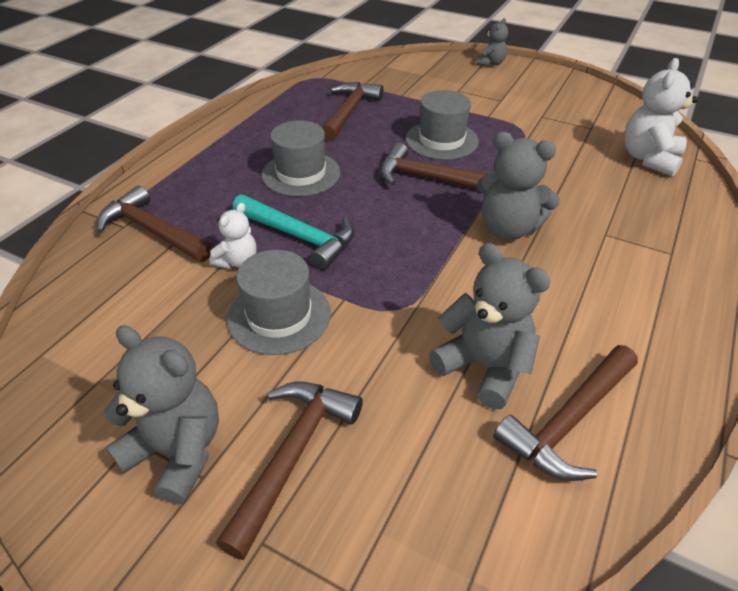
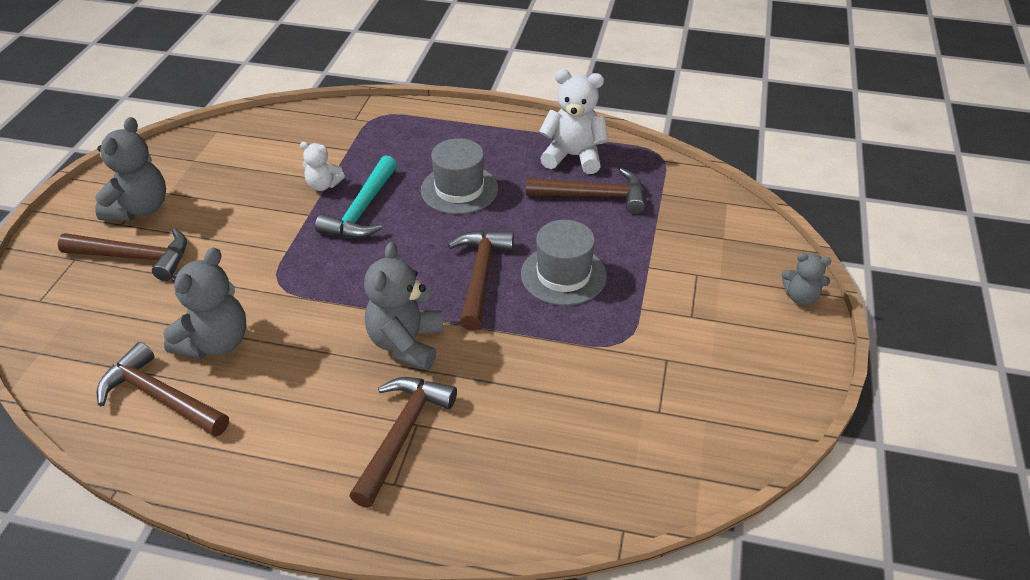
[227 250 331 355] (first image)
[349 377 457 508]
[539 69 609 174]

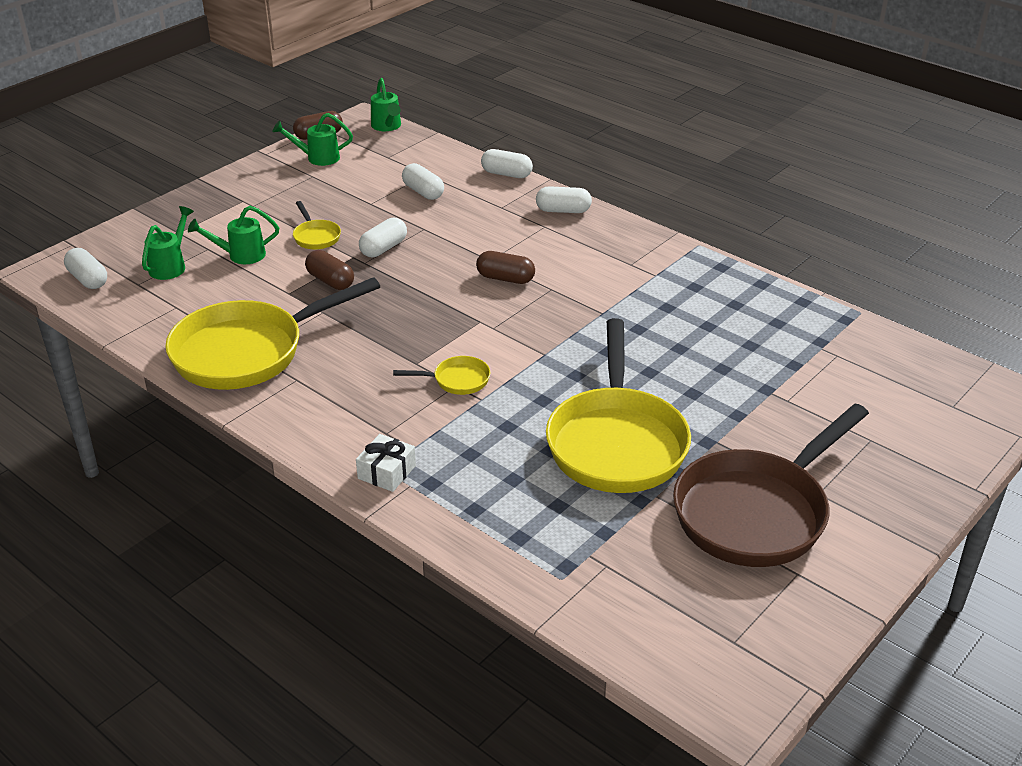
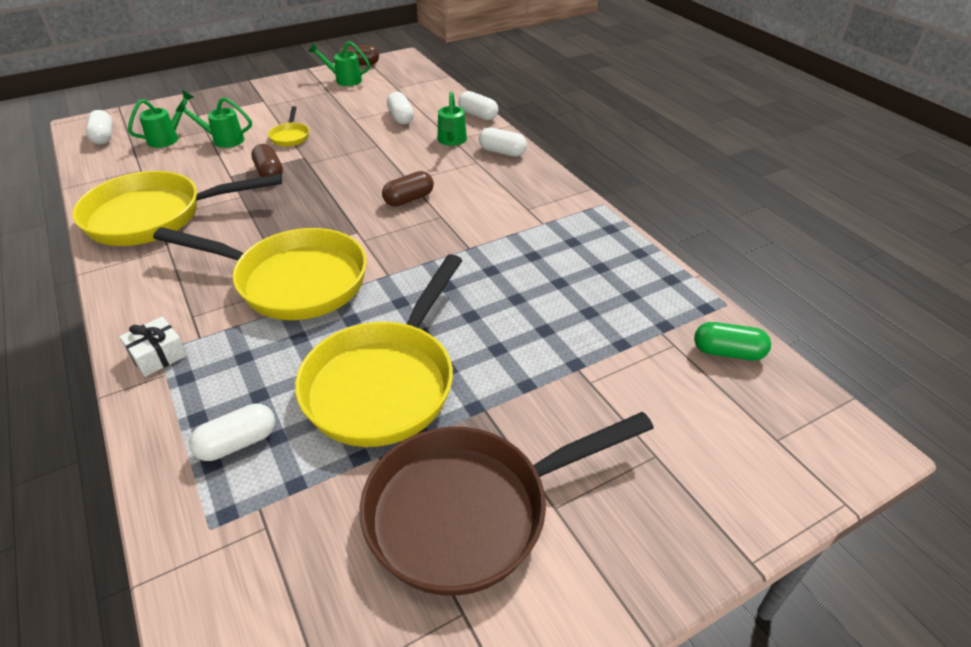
[694 322 771 360]
[189 404 275 461]
[438 92 467 146]
[382 171 434 206]
[153 227 367 320]

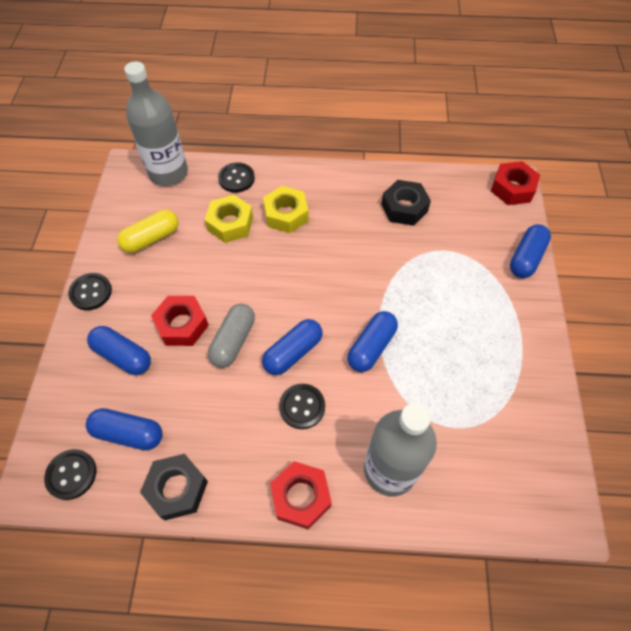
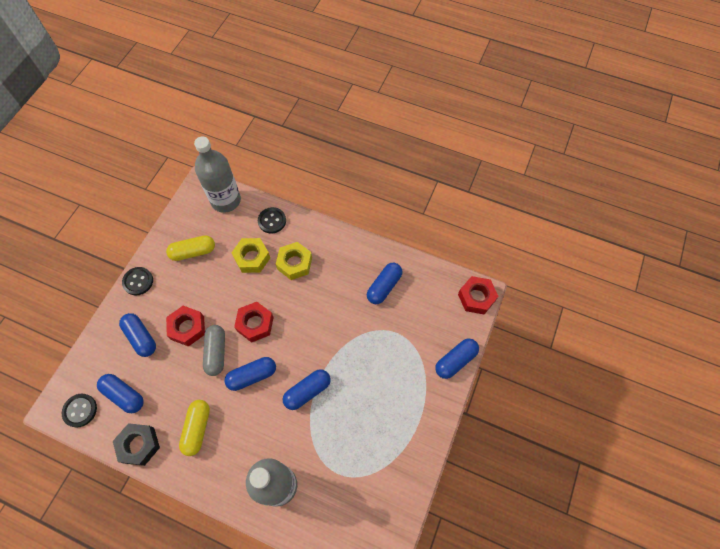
[279 384 325 429] (first image)
[179 400 210 456]
[234 302 274 343]
[367 263 402 304]
[203 325 225 376]

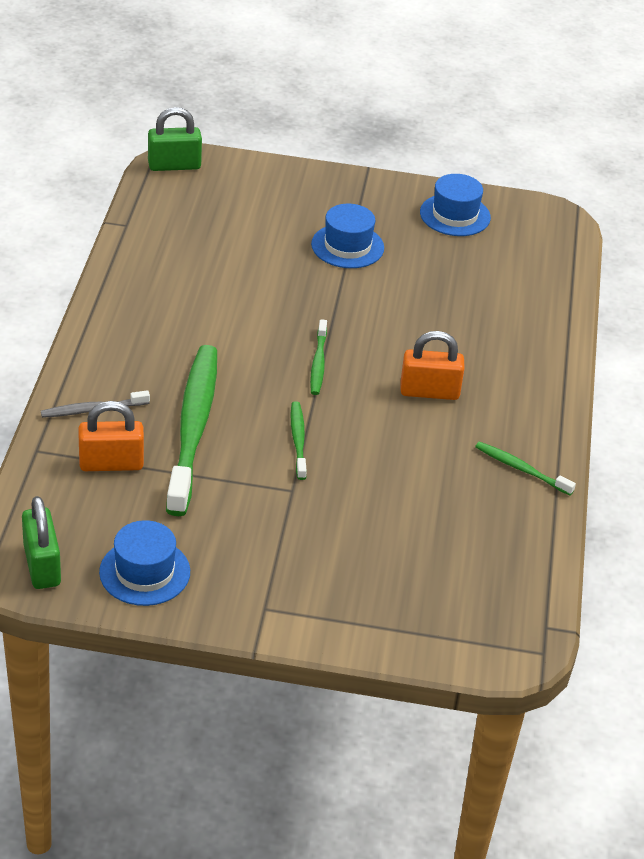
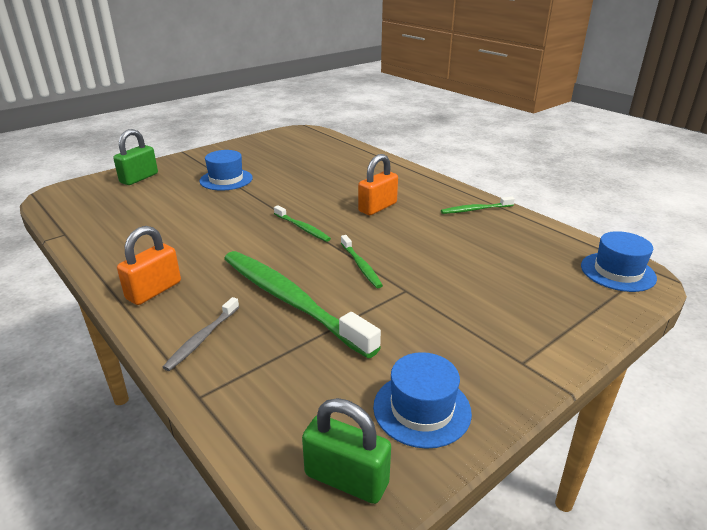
[117 226 181 305]
[113 129 158 185]
[581 231 657 292]
[341 235 383 288]

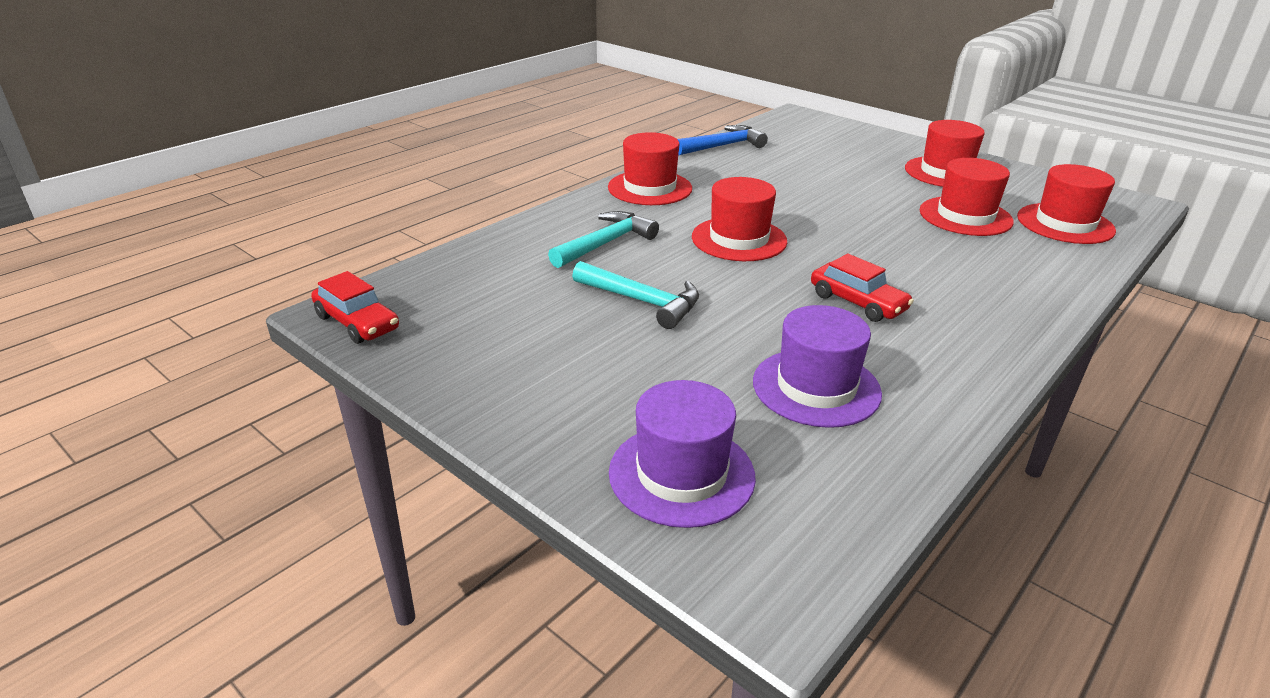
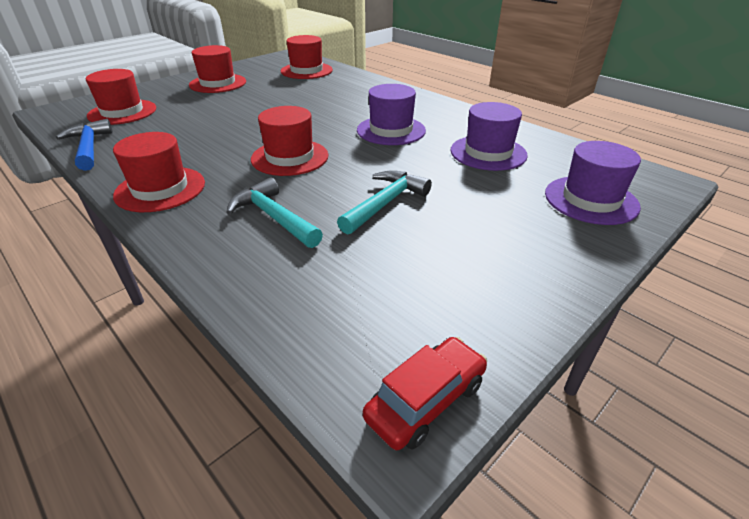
[86 69 156 125]
[357 84 426 145]

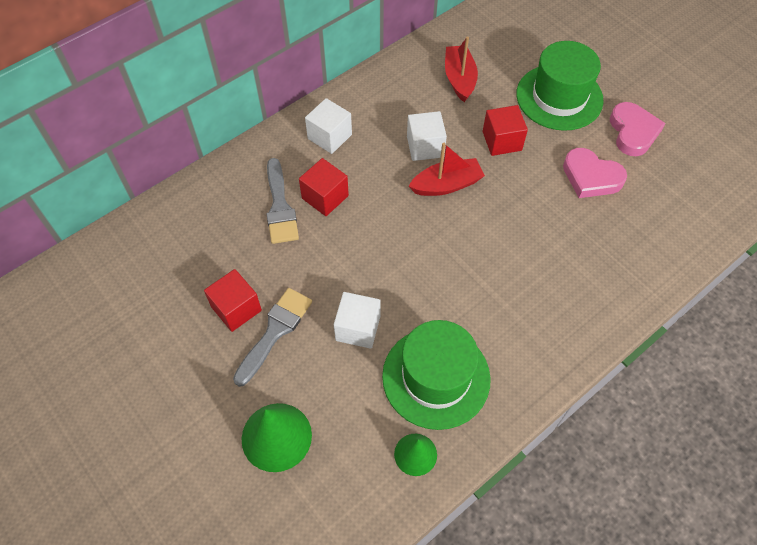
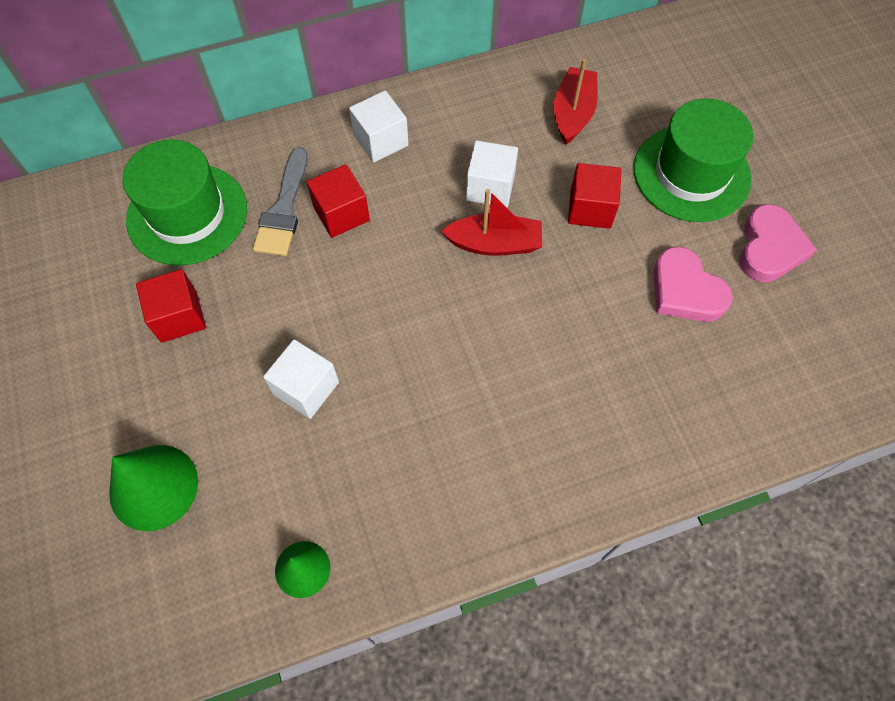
[233 288 312 387] (first image)
[123 139 247 266]

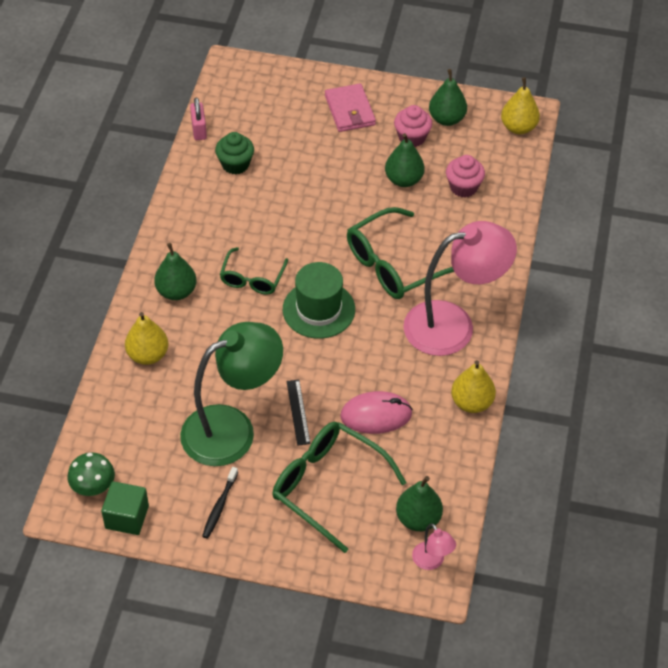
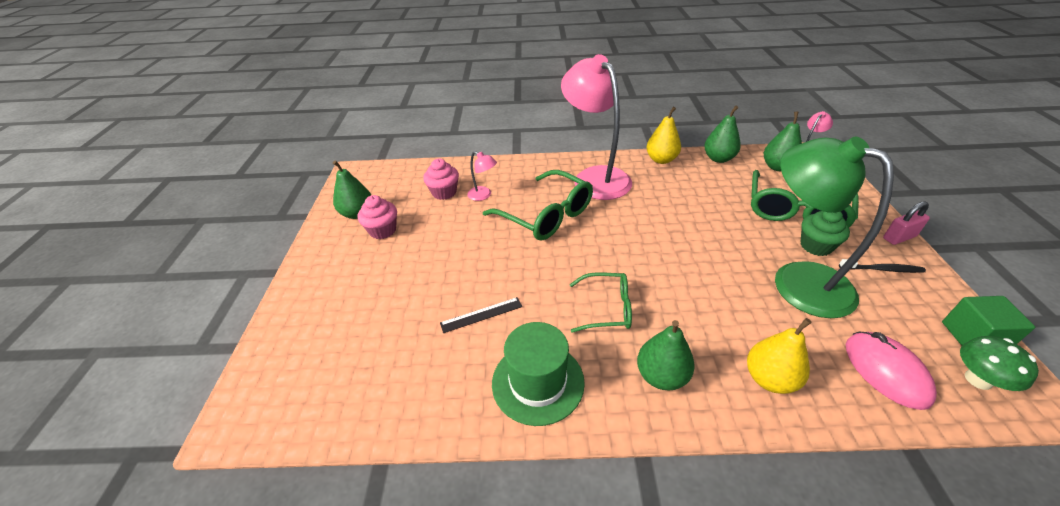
[325 84 376 132] (first image)
[501 77 540 134] (first image)
[467 151 497 201]
[883 201 930 245]
[801 211 850 256]
[492 322 585 426]
[440 297 522 333]
[846 332 937 410]
[704 106 741 163]

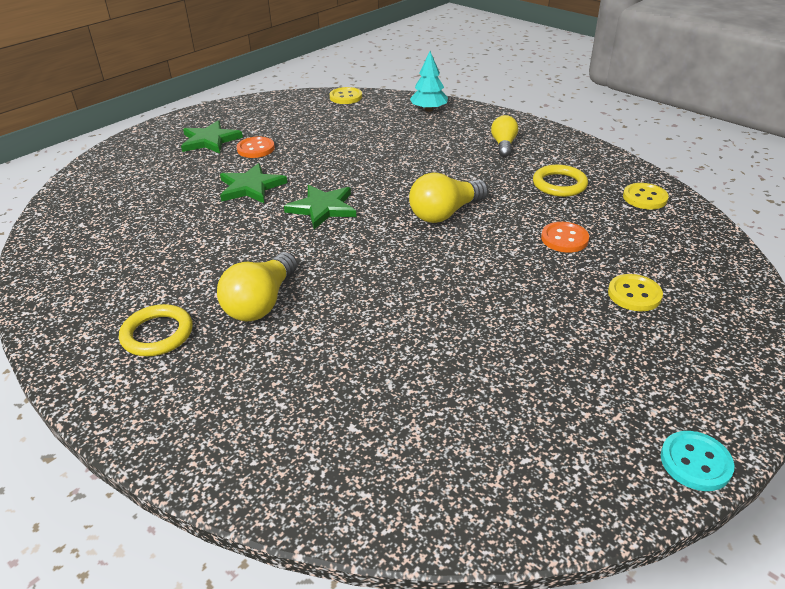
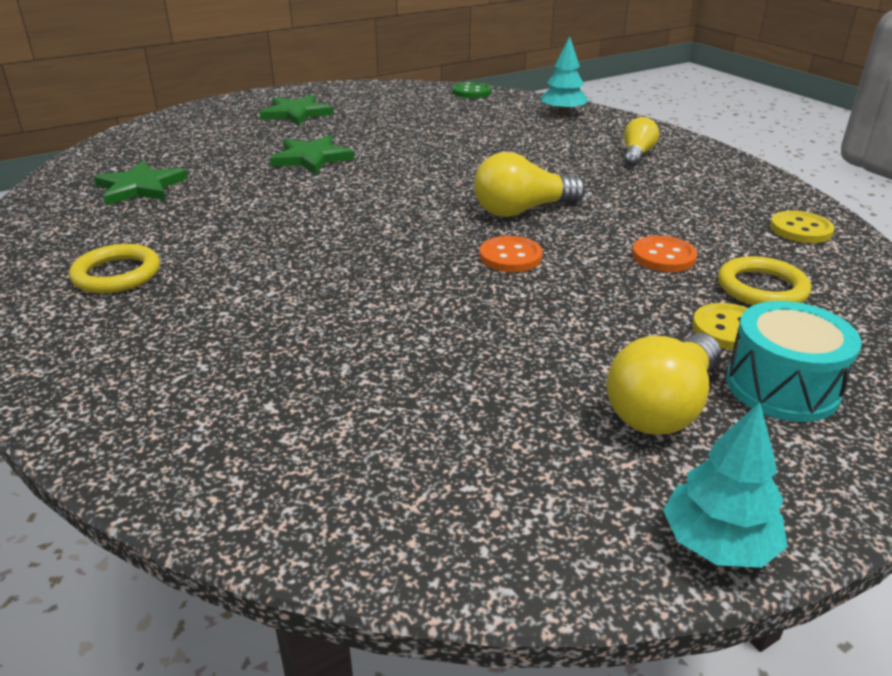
[726 301 862 422]
[606 333 721 435]
[480 236 543 272]
[94 161 188 205]
[718 256 811 305]
[663 402 788 568]
[453 82 492 98]

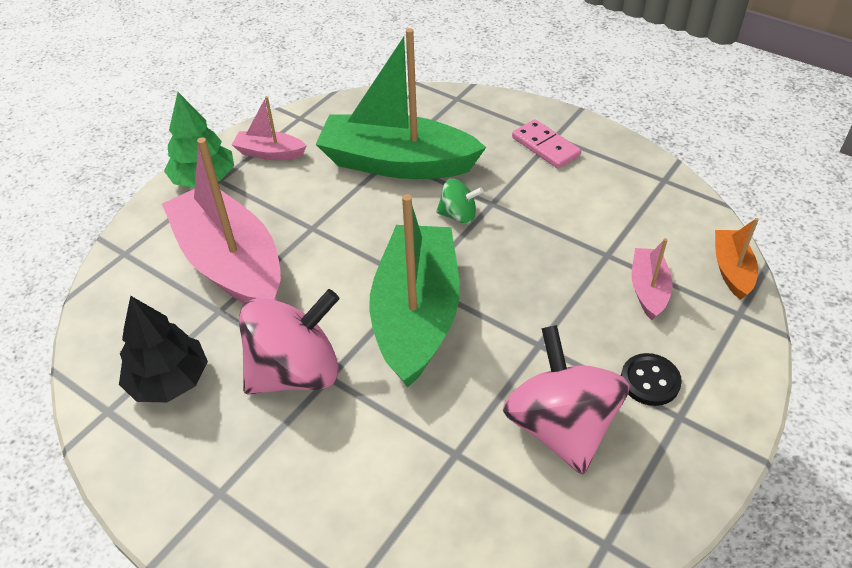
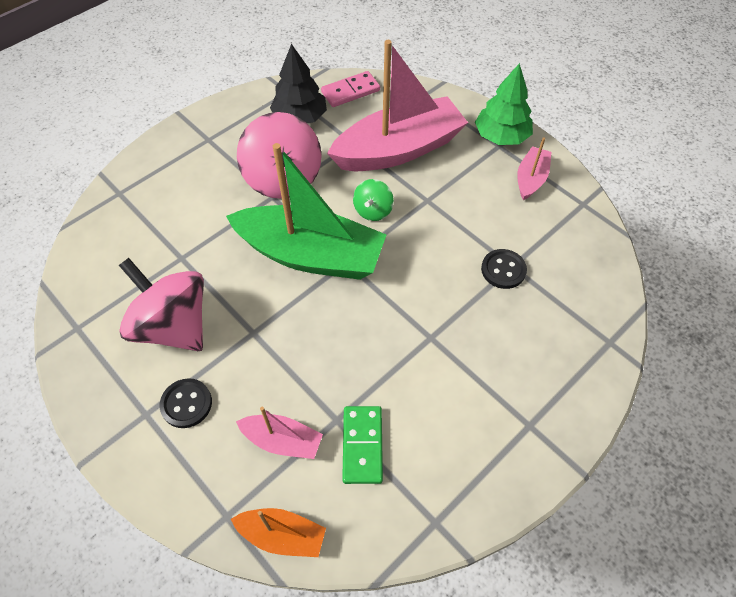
[342 406 383 484]
[353 179 394 221]
[321 71 380 107]
[481 249 527 289]
[119 258 204 351]

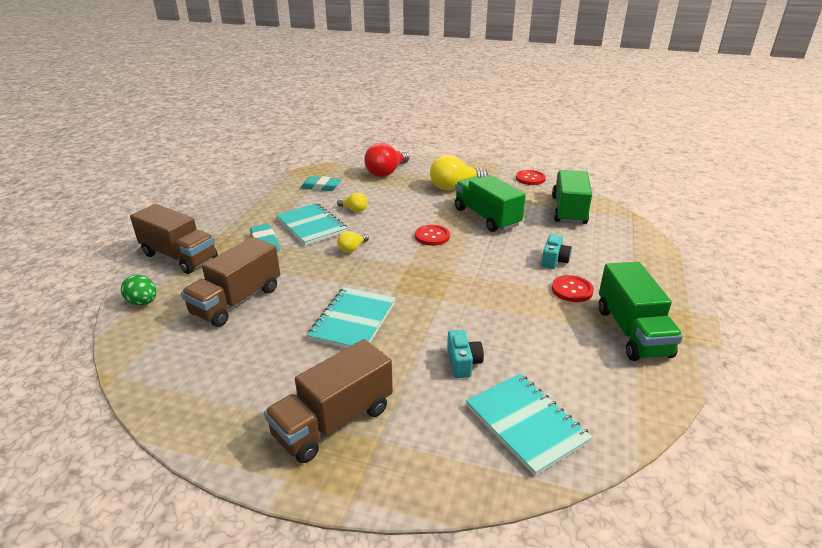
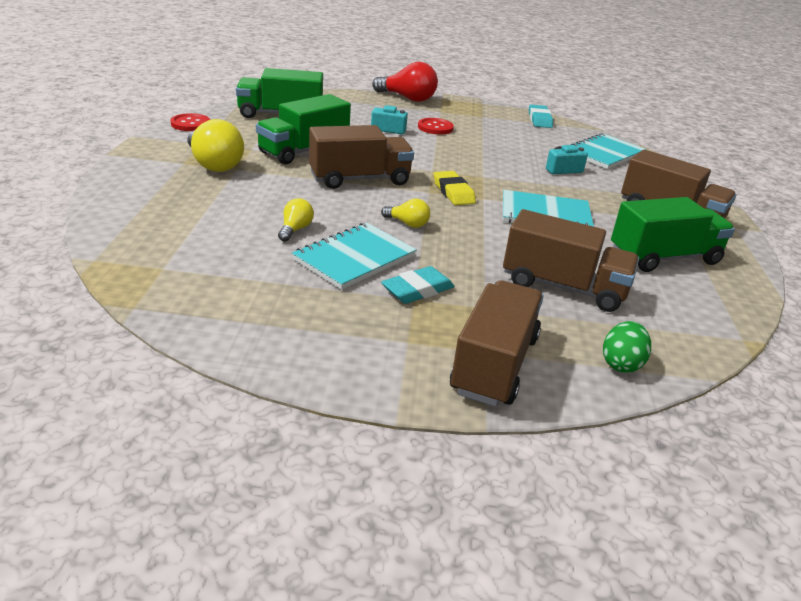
[434 171 476 205]
[529 105 553 128]
[372 62 438 102]
[611 197 735 272]
[309 125 414 189]

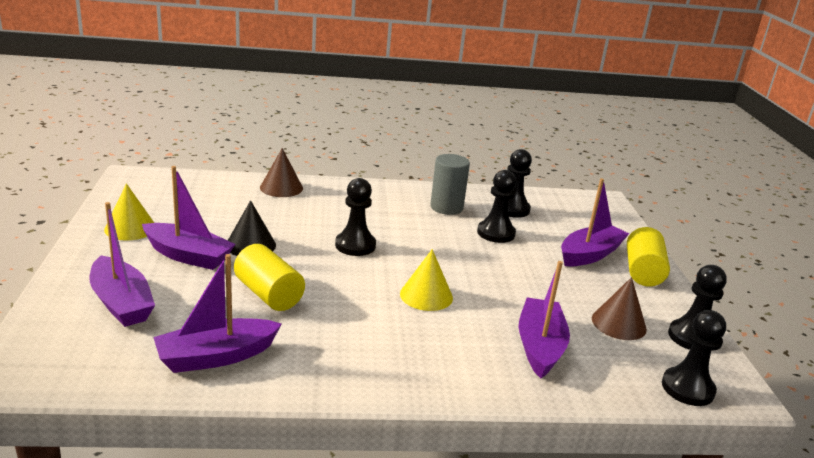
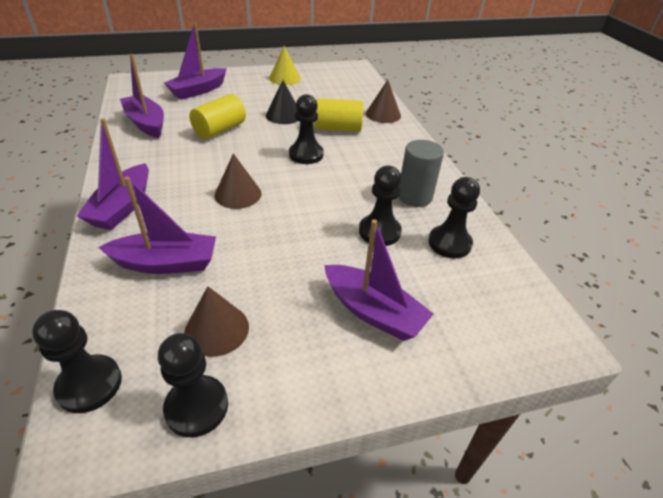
[77 118 149 230]
[315 98 363 131]
[214 153 262 209]

